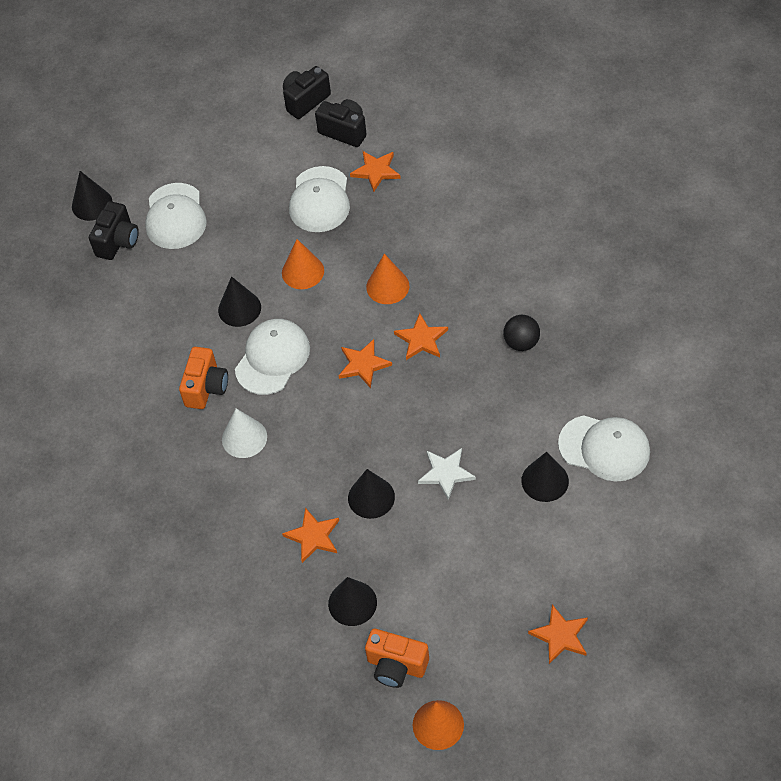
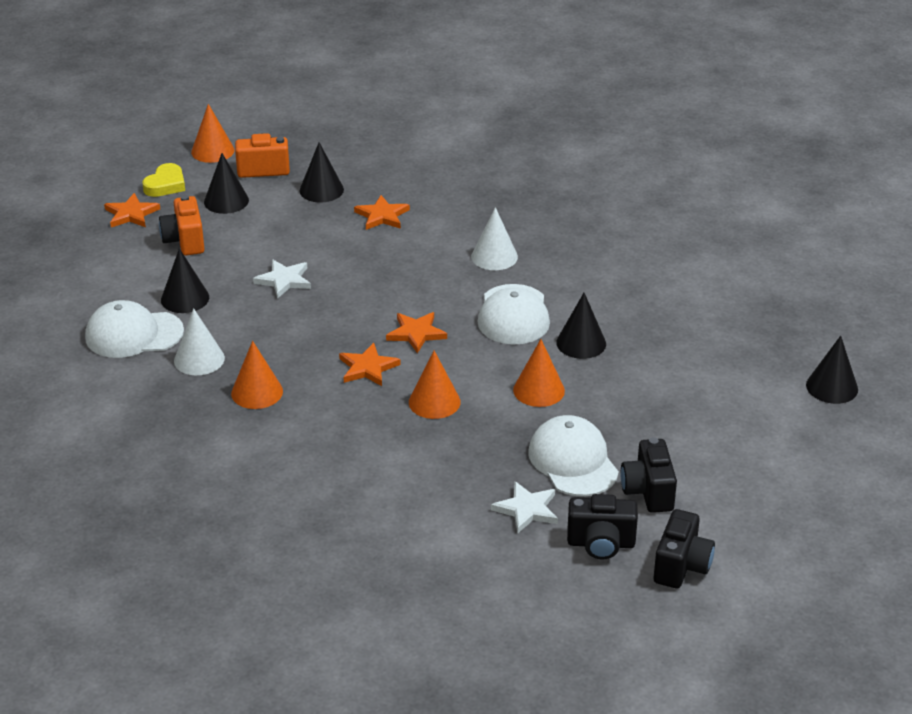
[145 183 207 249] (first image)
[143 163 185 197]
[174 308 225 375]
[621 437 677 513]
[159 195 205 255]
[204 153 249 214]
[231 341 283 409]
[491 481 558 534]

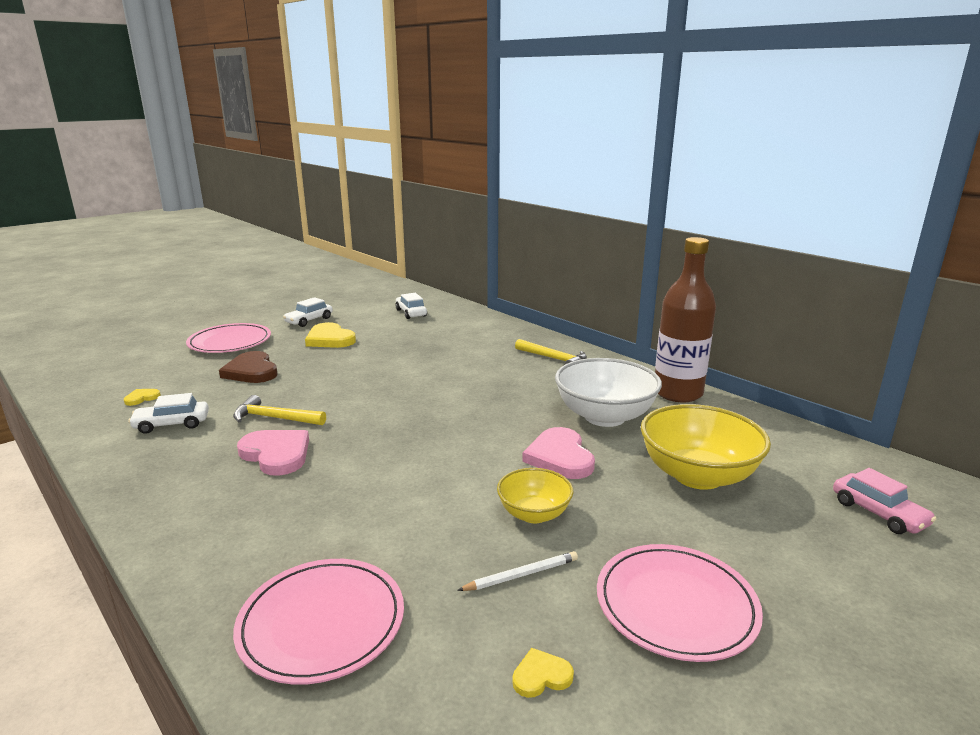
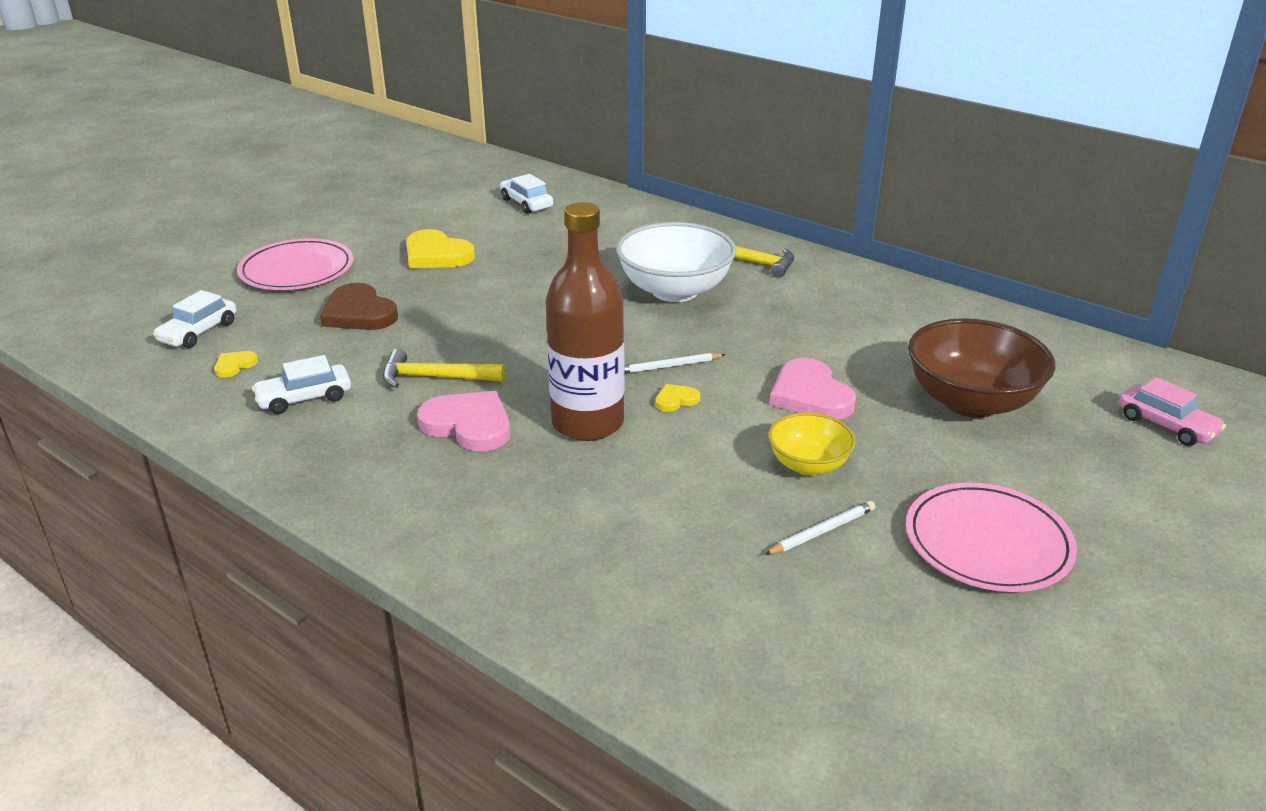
[233 559 404 685] (first image)
[624 353 726 374]
[153 290 236 348]
[655 384 700 412]
[616 222 736 302]
[545 202 625 441]
[908 318 1056 418]

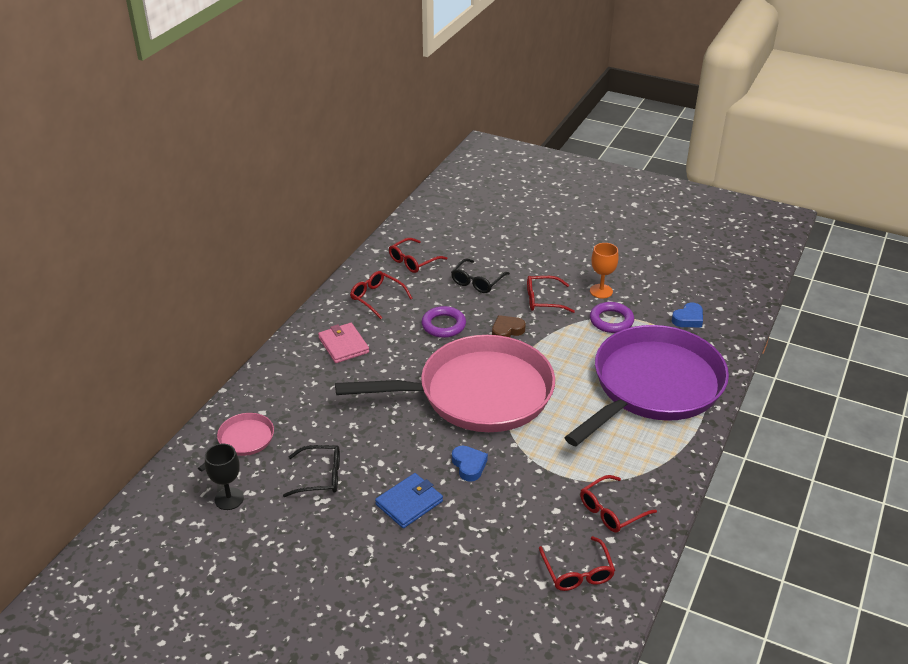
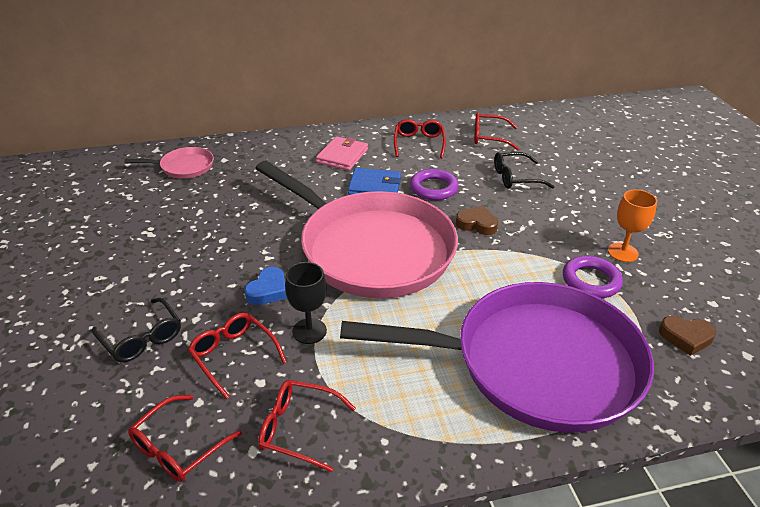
[285 262 327 344]
[92 298 181 362]
[348 168 401 195]
[188 313 287 399]
[659 316 716 356]

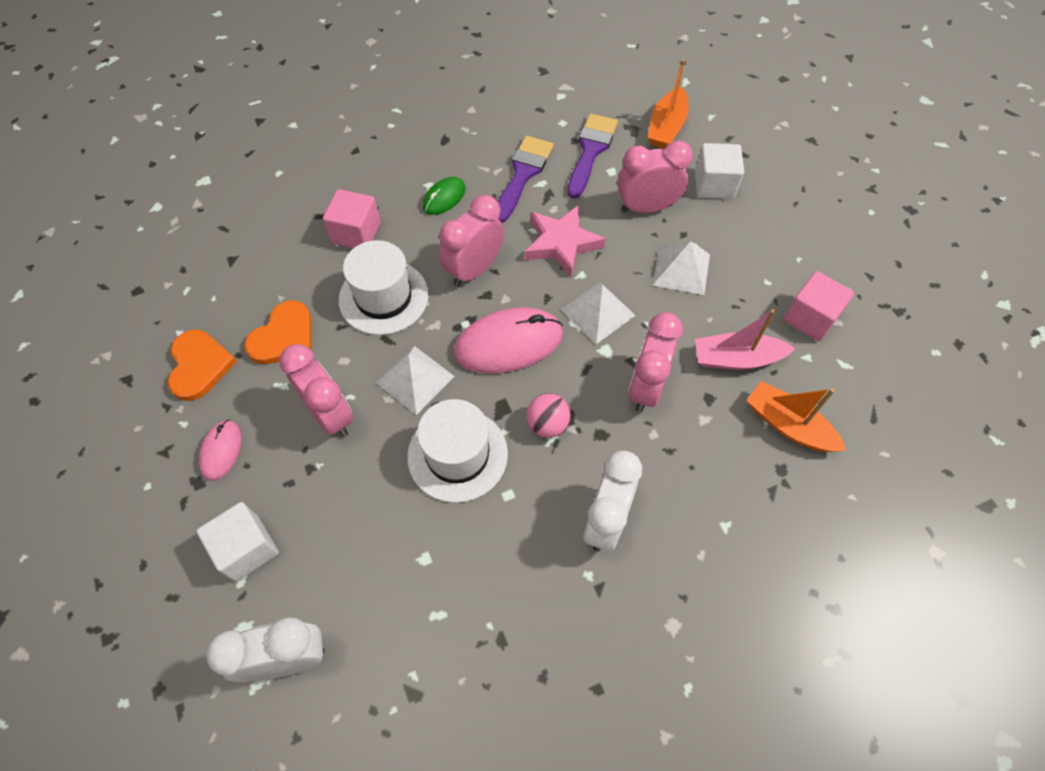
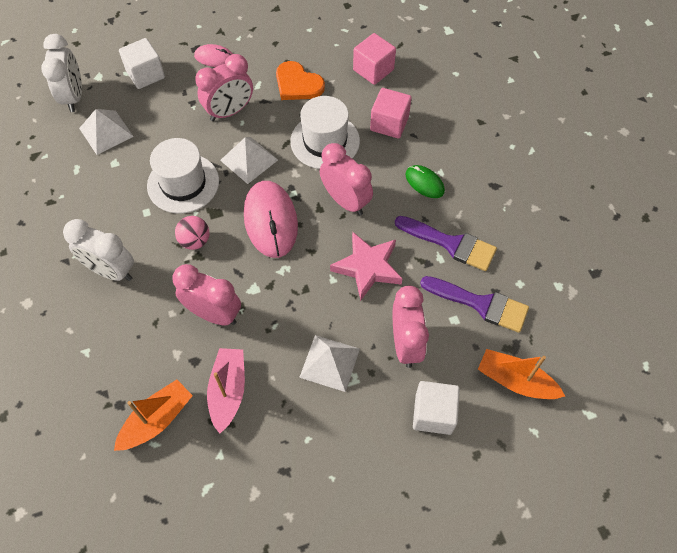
[168 330 237 401] (first image)
[79 109 134 155]
[353 33 396 85]

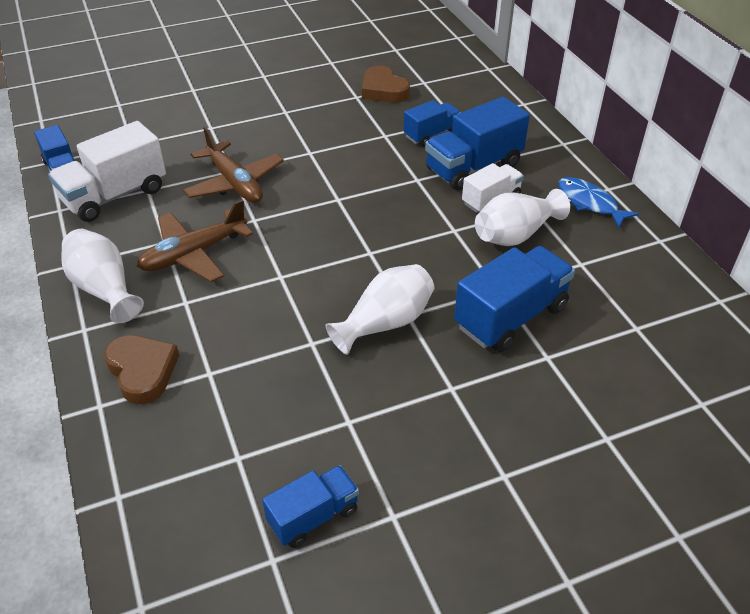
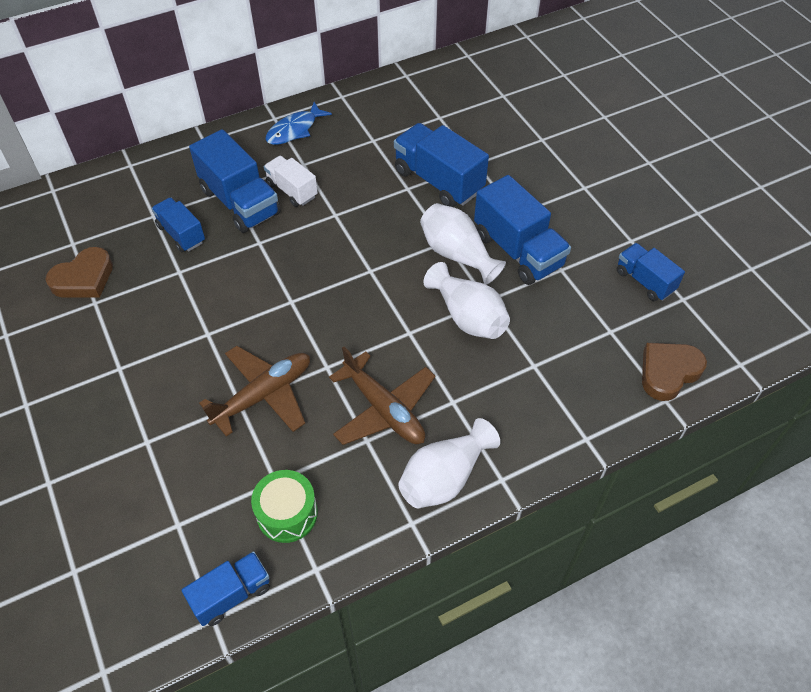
[474 175 571 285]
[642 343 707 401]
[423 262 510 339]
[251 470 318 543]

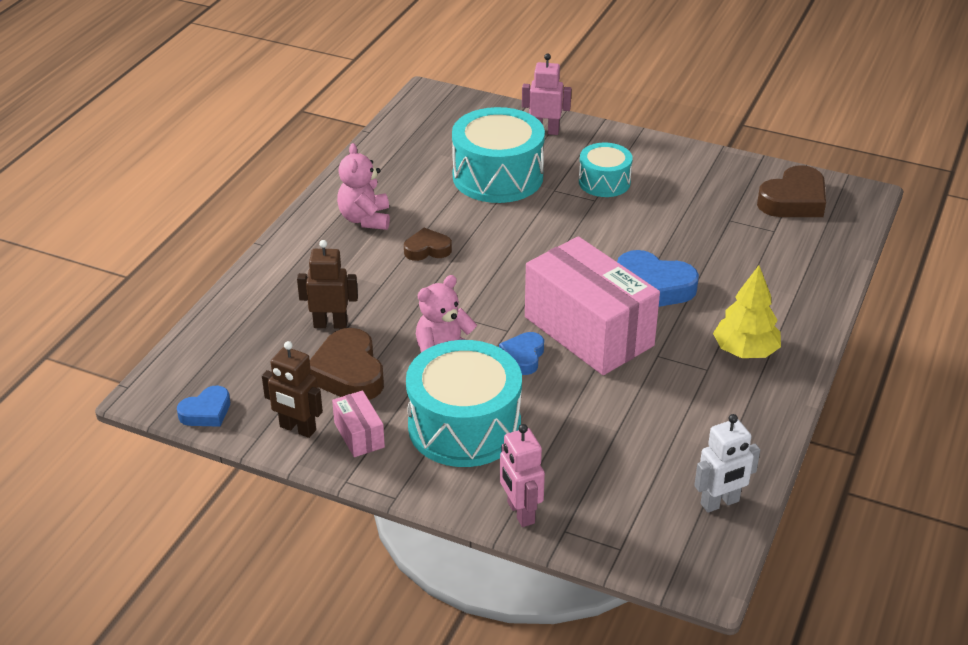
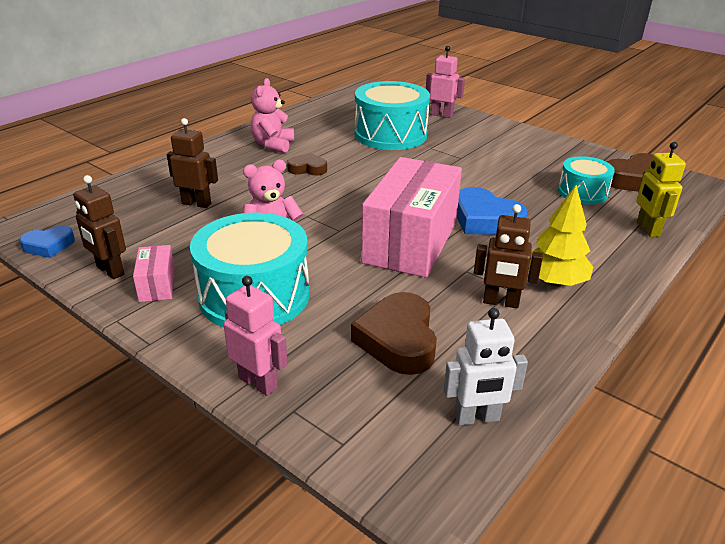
[499 332 544 375] (first image)
[474 204 543 308]
[637 142 686 237]
[351 292 437 375]
[558 156 615 204]
[223 276 288 396]
[361 157 462 278]

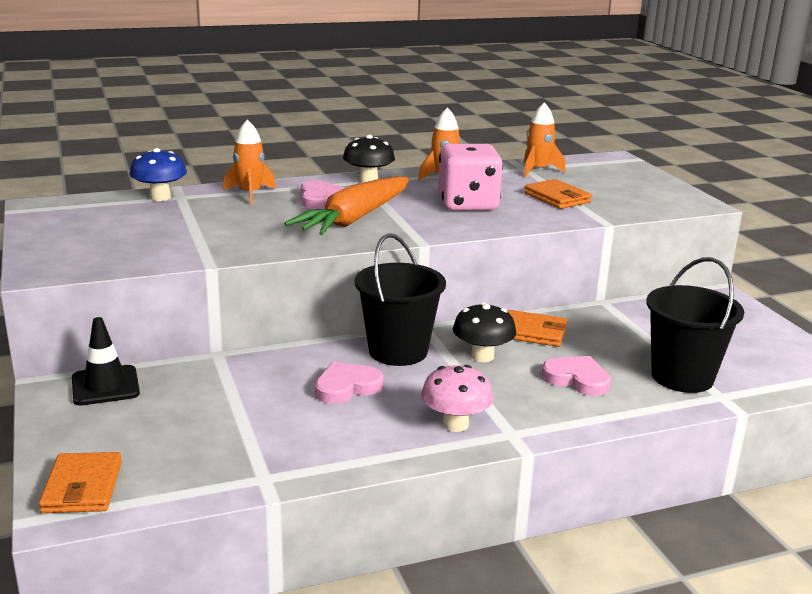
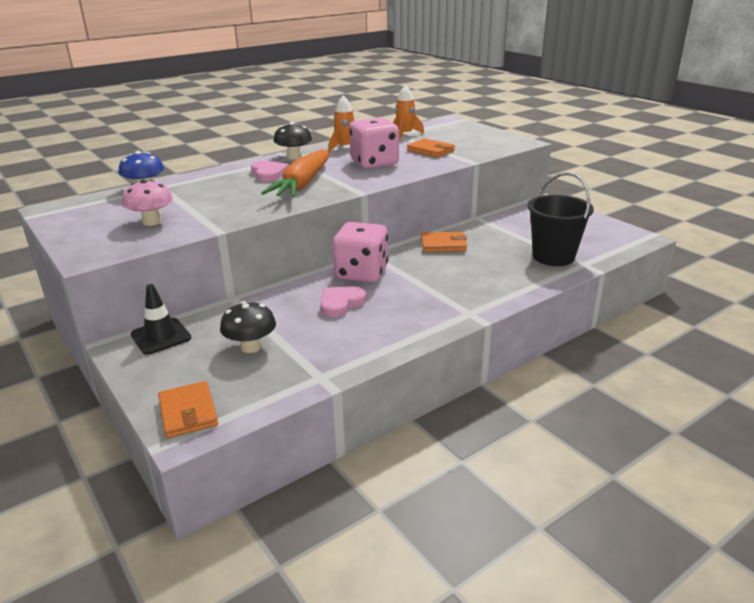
[223 120 276 204] (first image)
[542 356 611 396] (first image)
[122 179 173 226]
[220 301 276 353]
[333 222 388 282]

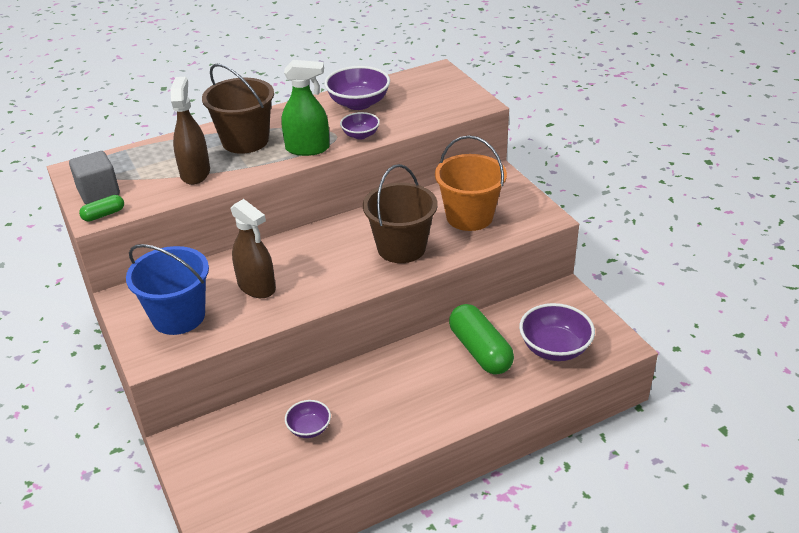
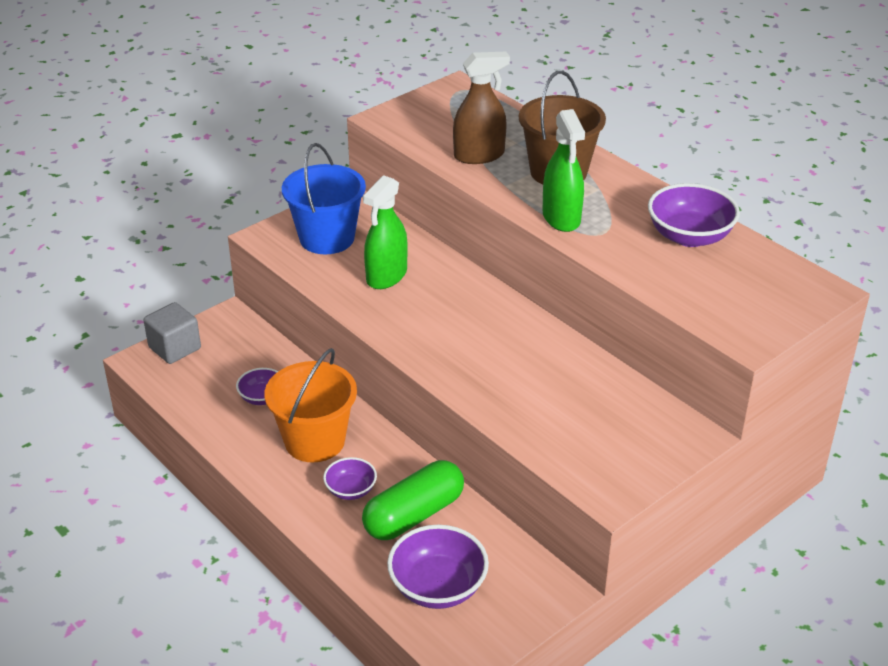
[79 195 124 221] (first image)
[363 164 438 263] (first image)
[144 302 201 364]
[323 457 377 500]
[264 348 357 462]
[363 175 408 289]

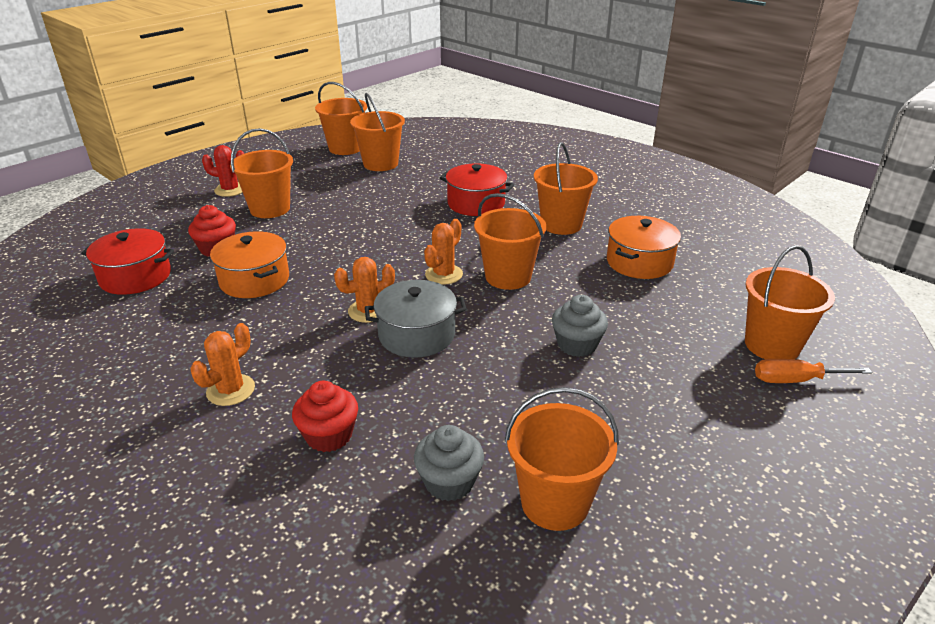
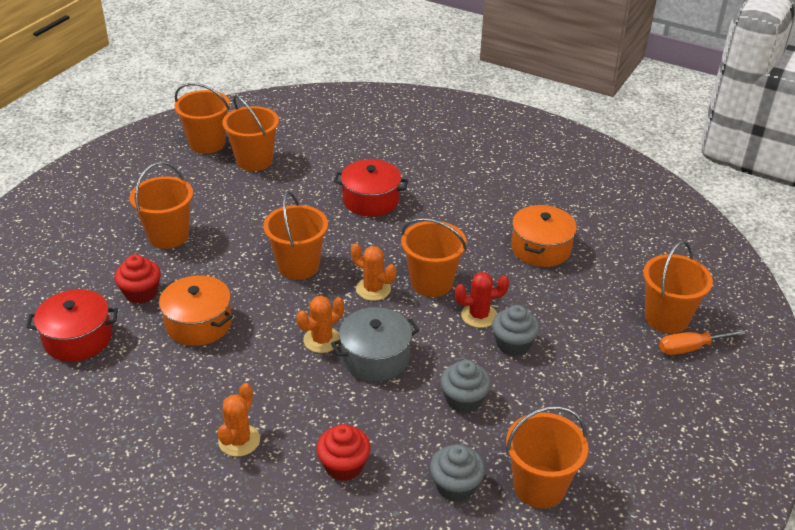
[440 360 491 413]
[455 272 509 328]
[263 191 328 280]
[351 243 396 301]

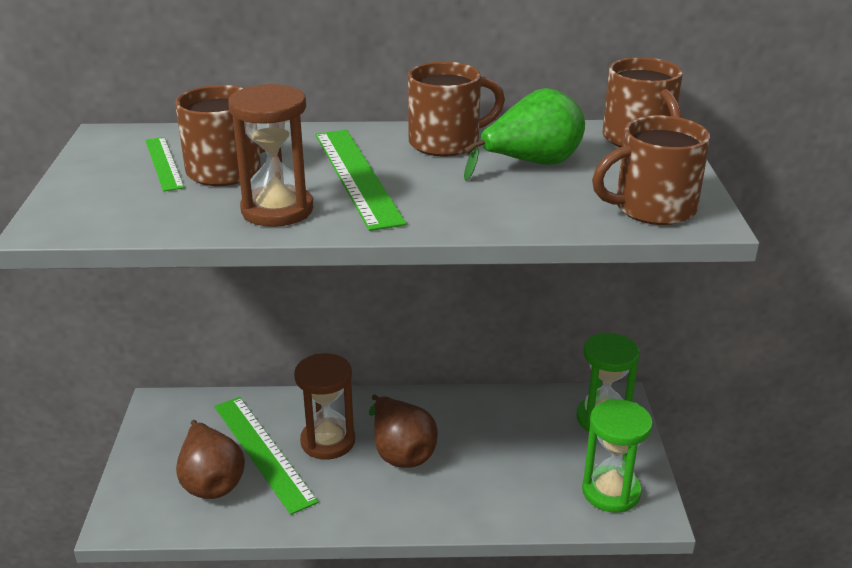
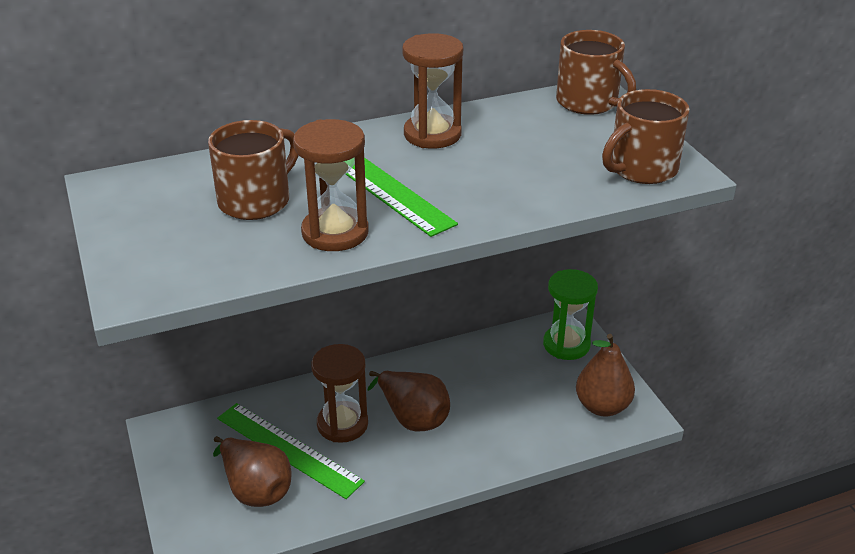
[145 137 184 192] (first image)
[464 88 585 181] (first image)
[402 33 463 149]
[576 334 635 417]

